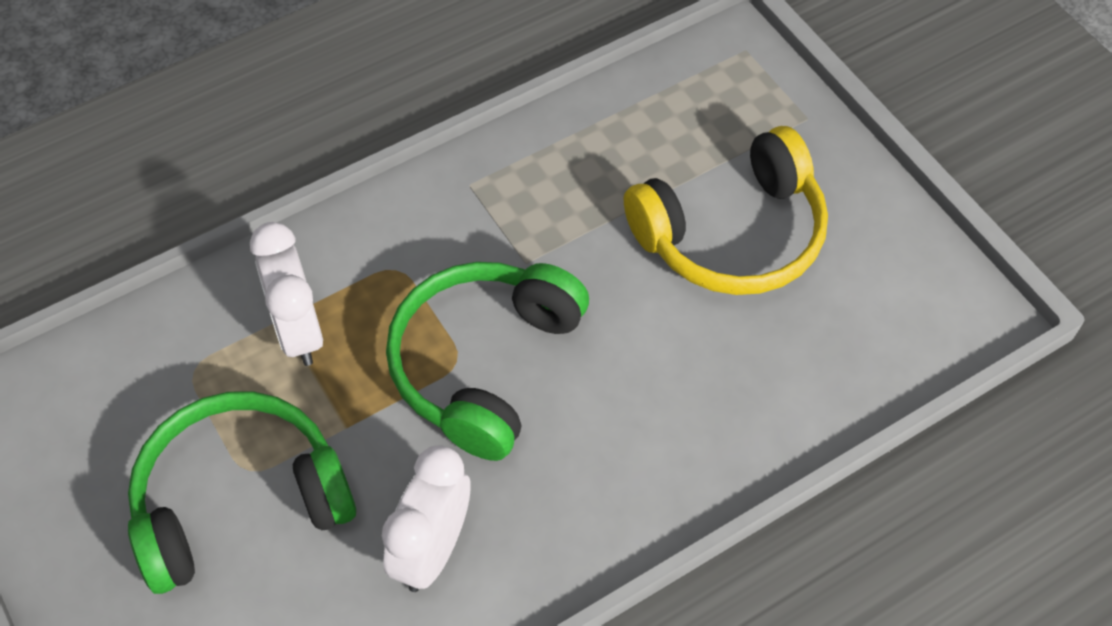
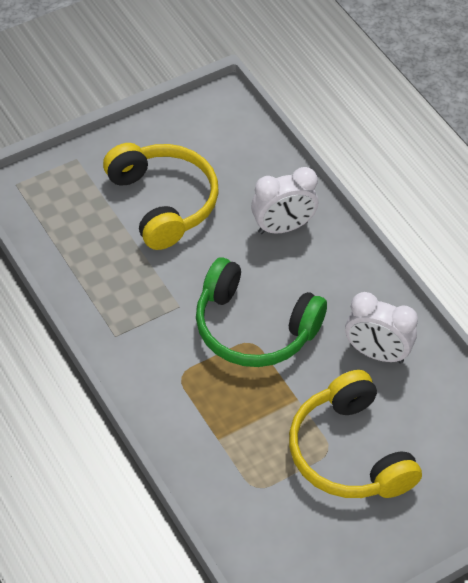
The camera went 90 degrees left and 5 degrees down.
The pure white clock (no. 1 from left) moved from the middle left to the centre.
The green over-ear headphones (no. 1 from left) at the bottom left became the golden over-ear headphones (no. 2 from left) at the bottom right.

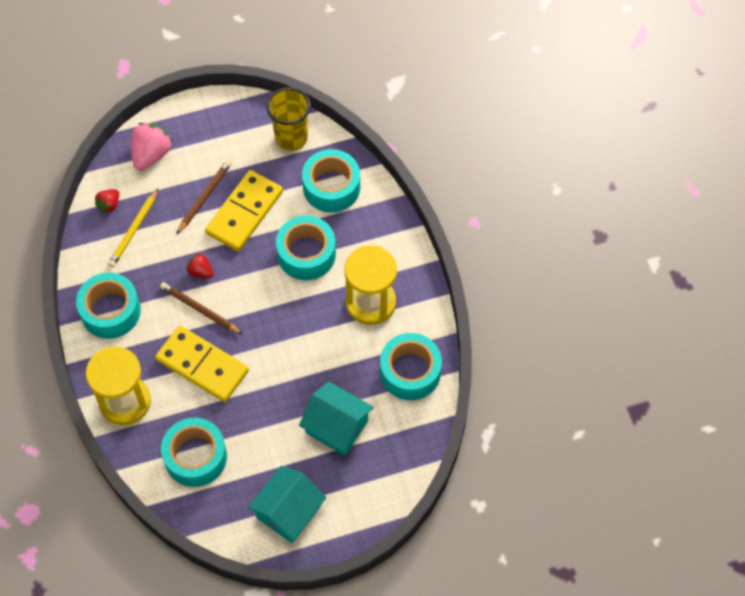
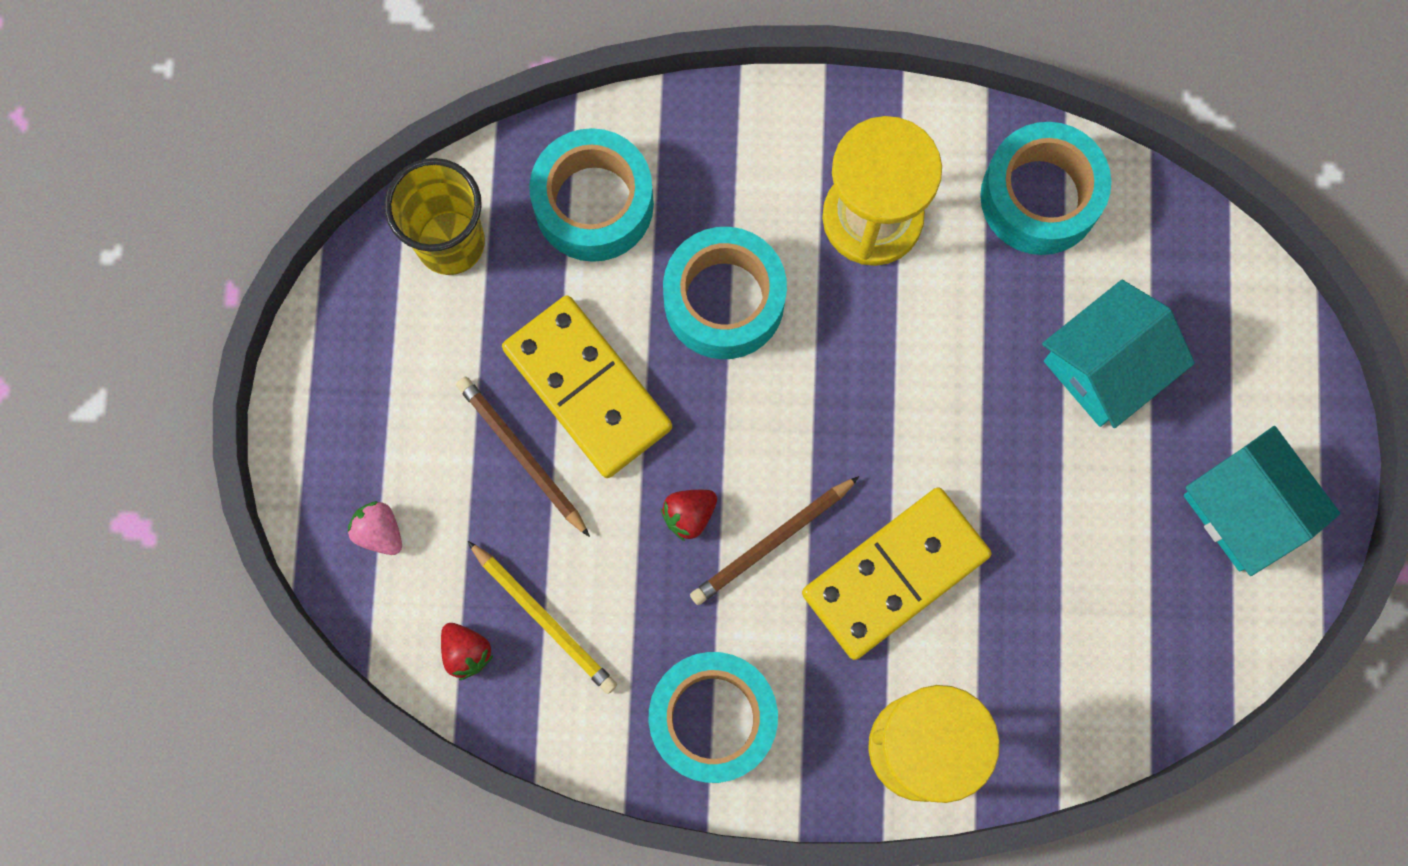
The camera went 70 degrees left and 15 degrees up.
The pink strawberry at the top left changed to 0.56 times the size.
The aqua tape (no. 2 from left) at the bottom left disappeared.

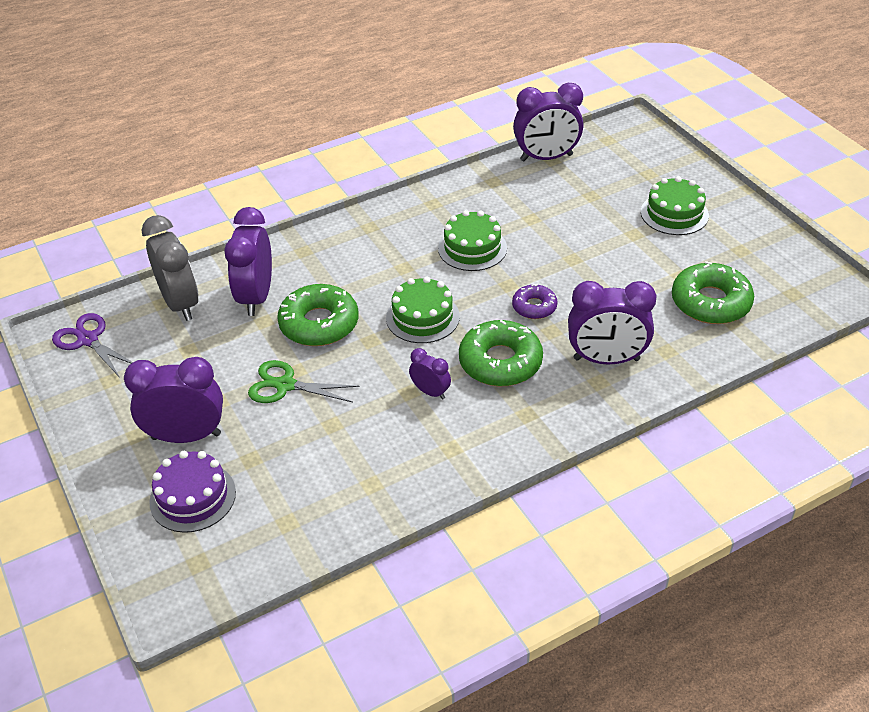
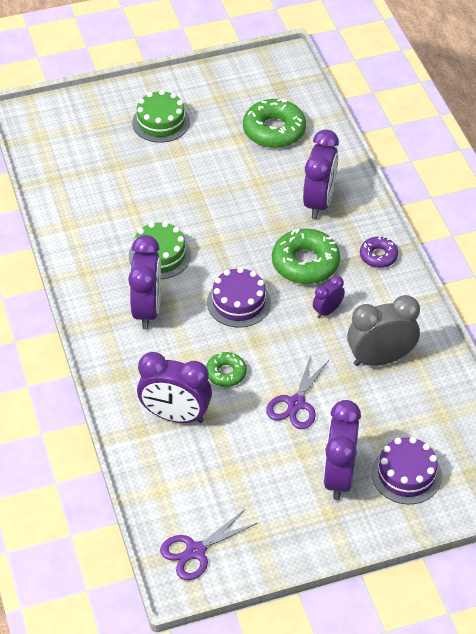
The camera went 80 degrees left and 5 degrees up.
The purple clock (no. 4 from left in the first image) moved from the top centre to the middle left.
The ash-grey clock moved from the middle left to the middle right.
The green layer cake (no. 1 from left) at the centre became the purple layer cake (no. 1 from left) at the centre.
The green donut (no. 1 from left) at the centre changed to 0.57 times the size.
The purple donut moved from the centre to the middle right.
The green scissors at the centre became the purple scissors (no. 2 from left) at the centre.

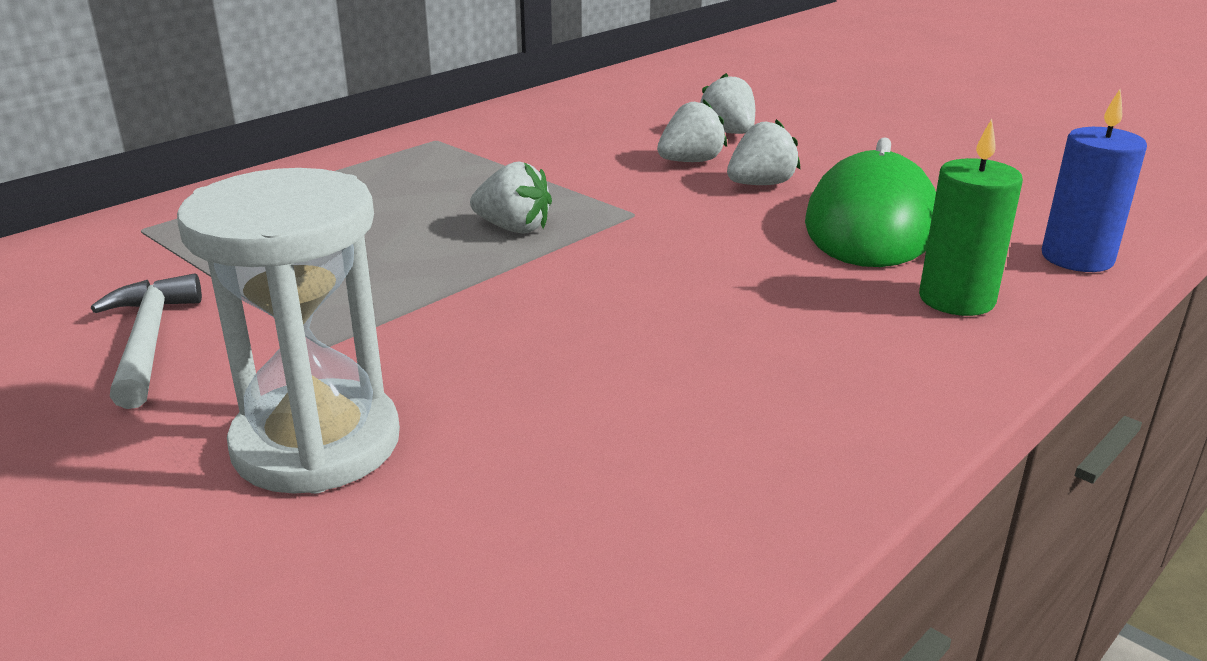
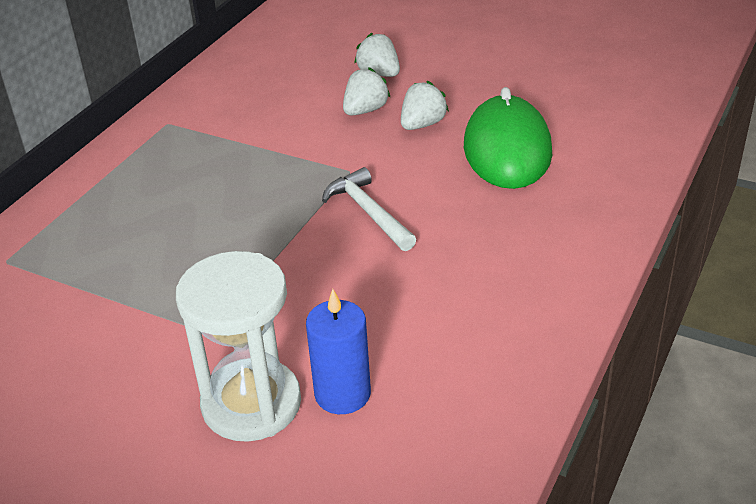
The camera went 15 degrees left and 10 degrees up.
The royal blue candle moved from the top right to the bottom centre.
The green candle at the top right disappeared.
The pure white strawberry (no. 1 from left) at the top centre disappeared.
The pure white claw hammer moved from the middle left to the centre.

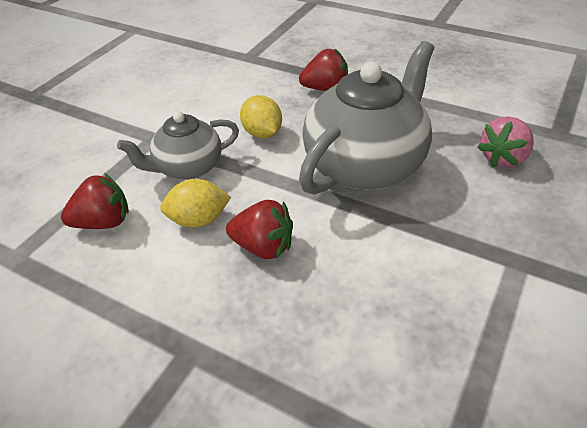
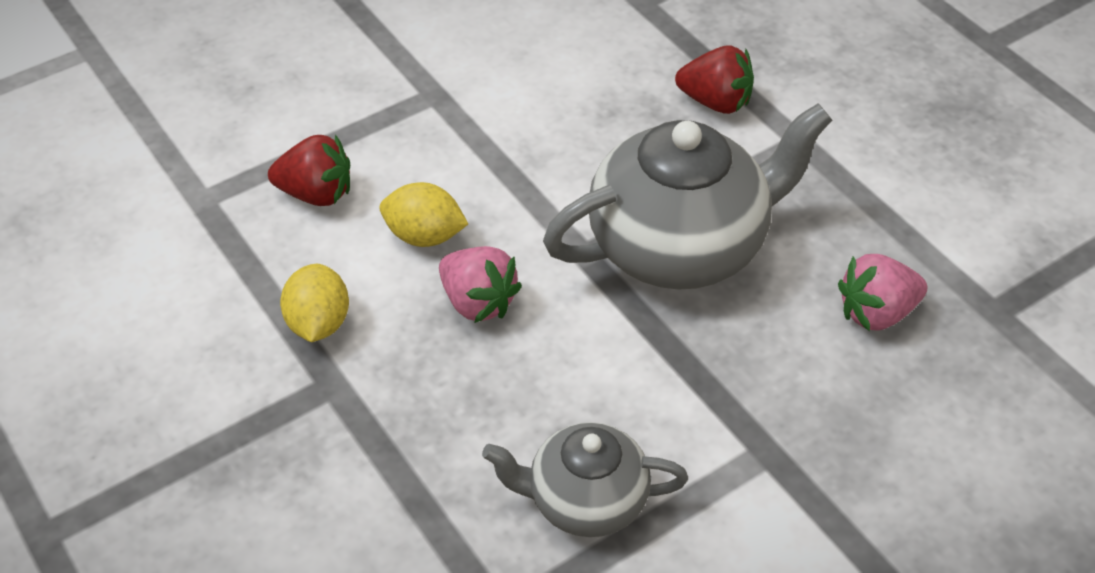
The camera went 25 degrees right and 5 degrees up.
The golden lemon (no. 2 from left in the first image) moved from the top centre to the middle left.
The ash-grey china teapot (no. 1 from left) moved from the middle left to the bottom centre.
The red strawberry (no. 2 from left) at the centre became the pink strawberry (no. 1 from left) at the centre.

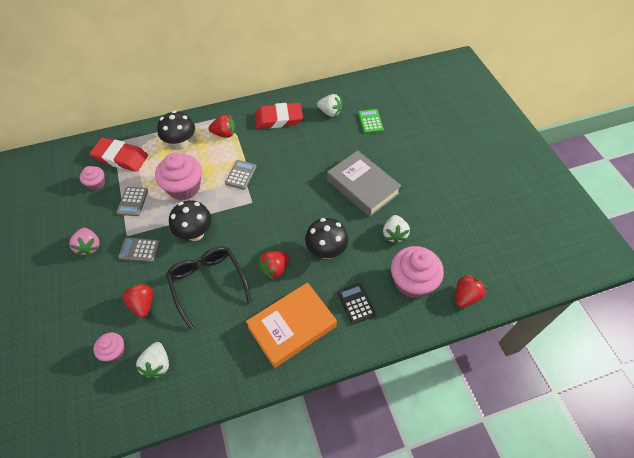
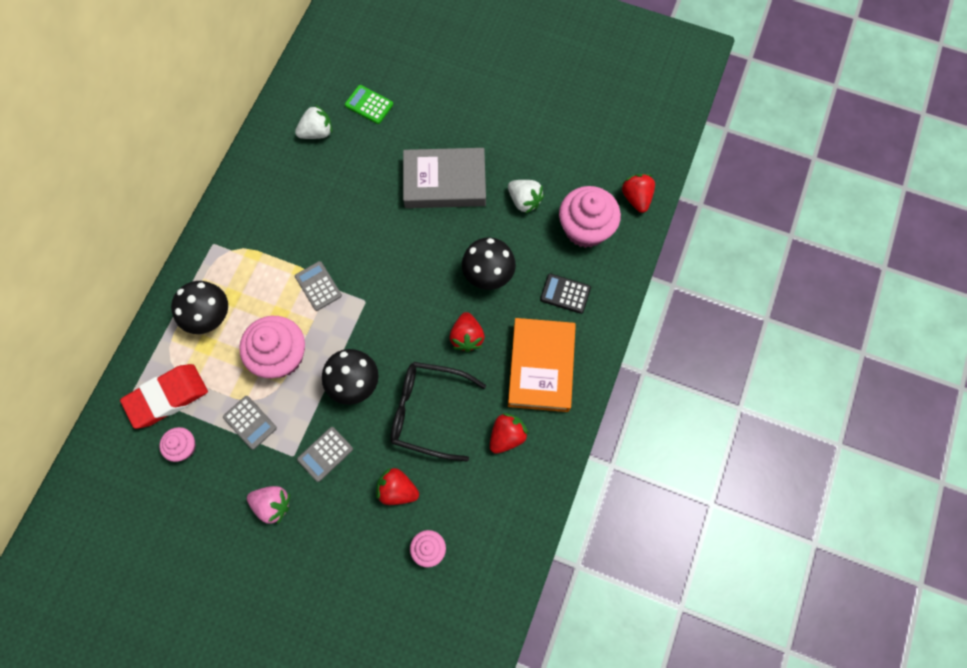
The camera went 50 degrees left and 15 degrees up.
The red gum eraser (no. 2 from left) at the top centre disappeared.
The red strawberry (no. 2 from left in the first image) moved from the top centre to the centre.
The pure white strawberry (no. 1 from left) at the bottom left disappeared.

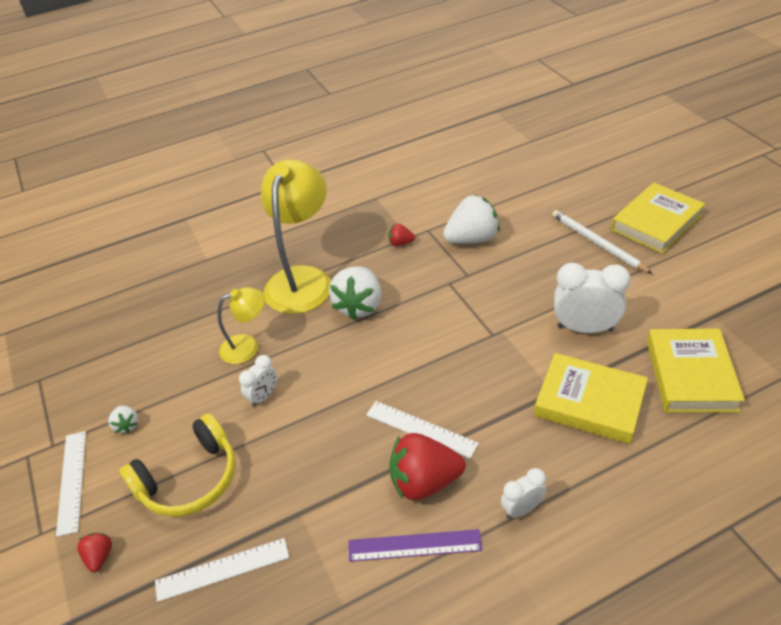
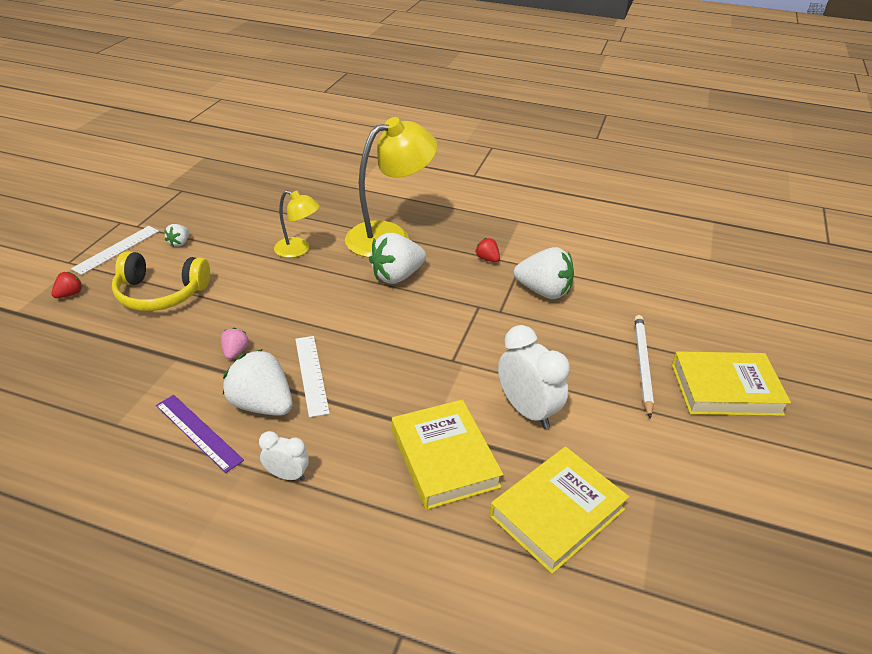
The camera went 40 degrees right and 5 degrees down.
The pure white clock (no. 1 from left) at the middle left disappeared.
The red strawberry (no. 3 from left) at the bottom centre became the pure white strawberry (no. 2 from left) at the middle left.
The pure white straightedge (no. 2 from left) at the bottom left disappeared.
The pink strawberry at the middle left appeared.

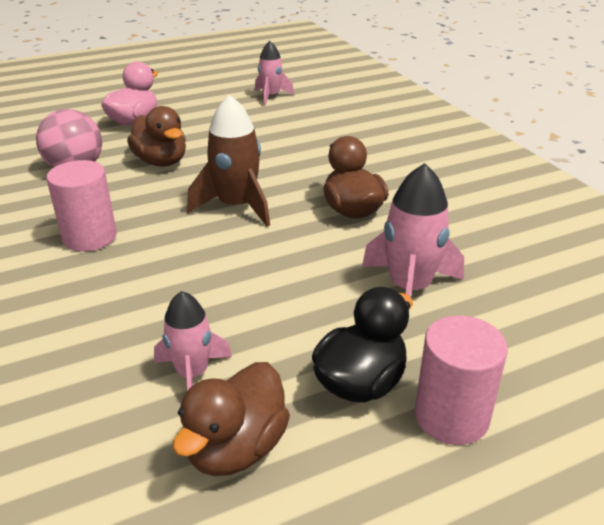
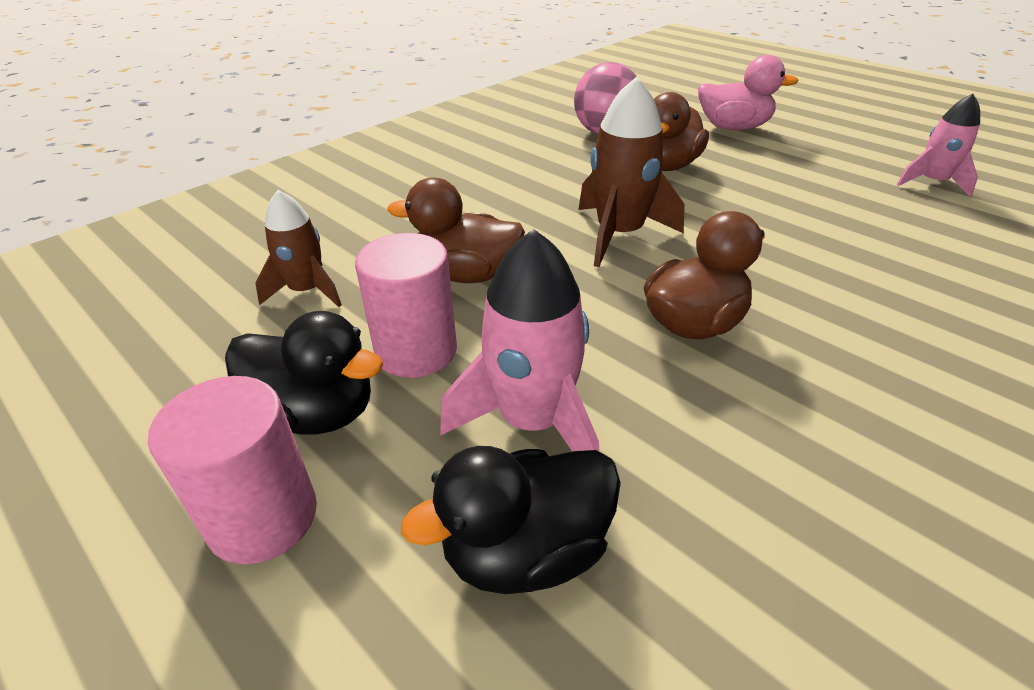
The camera went 70 degrees right and 5 degrees up.
The pink solid cylinder (no. 1 from left in the first image) moved from the middle left to the centre.
The pink rocket (no. 1 from left) at the middle left became the dark brown rocket (no. 1 from left) at the middle left.
The dark brown rubber duck (no. 2 from left in the first image) moved from the bottom centre to the centre.
The jet-black rubber duck (no. 2 from left) at the bottom centre appeared.

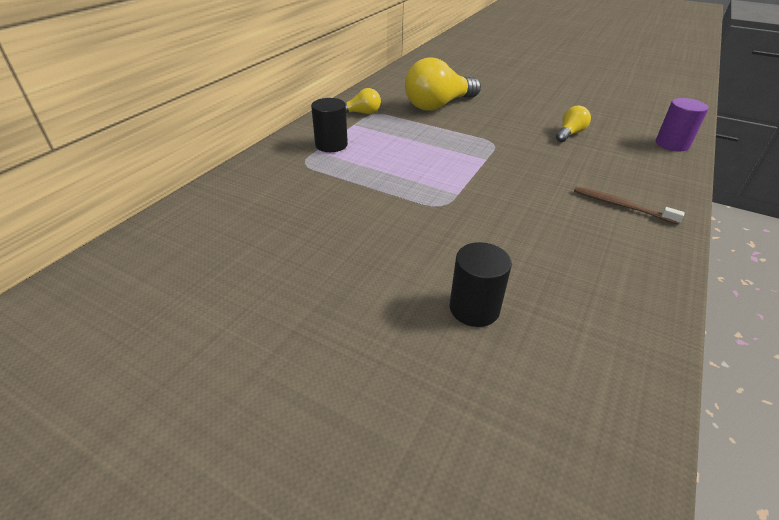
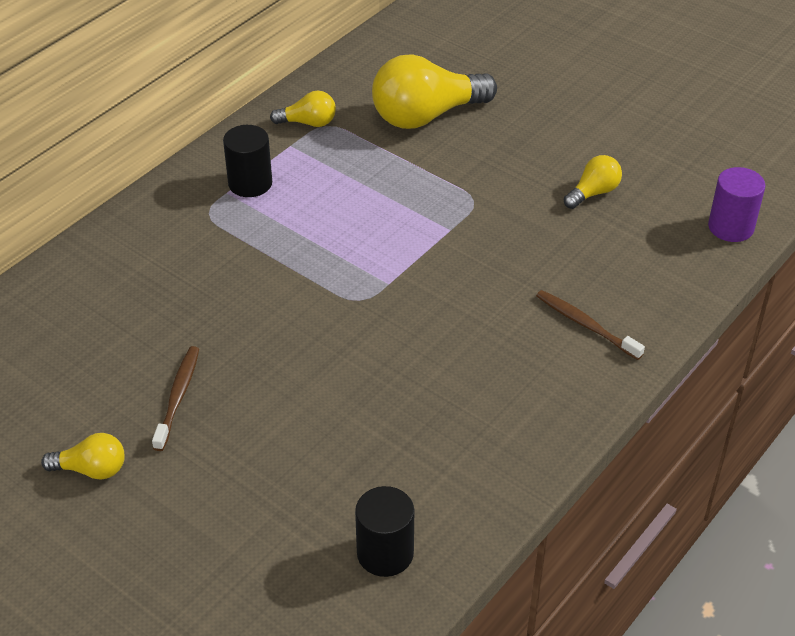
The camera went 10 degrees right and 5 degrees up.
The jet-black solid cylinder (no. 2 from left) moved from the centre to the bottom centre.
The dark brown dental brush (no. 1 from left) at the middle left appeared.
The golden bulb (no. 1 from left) at the bottom left appeared.

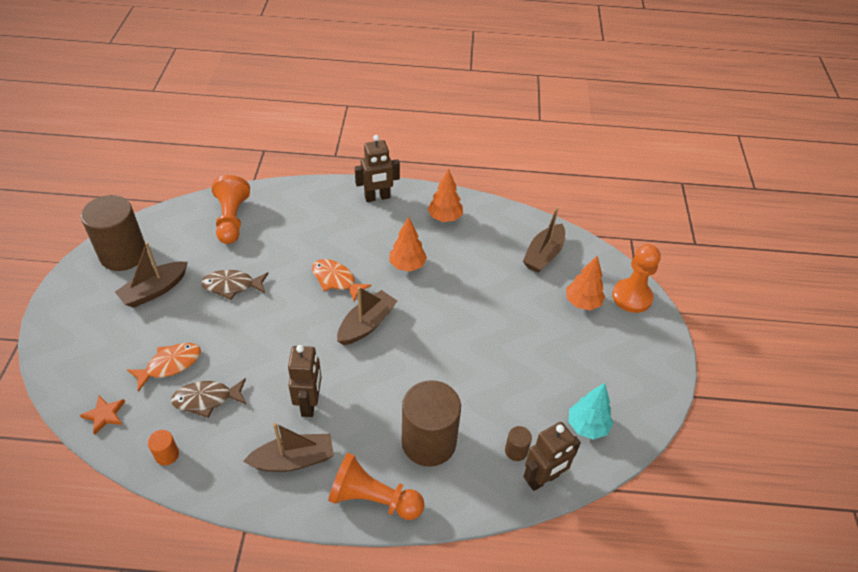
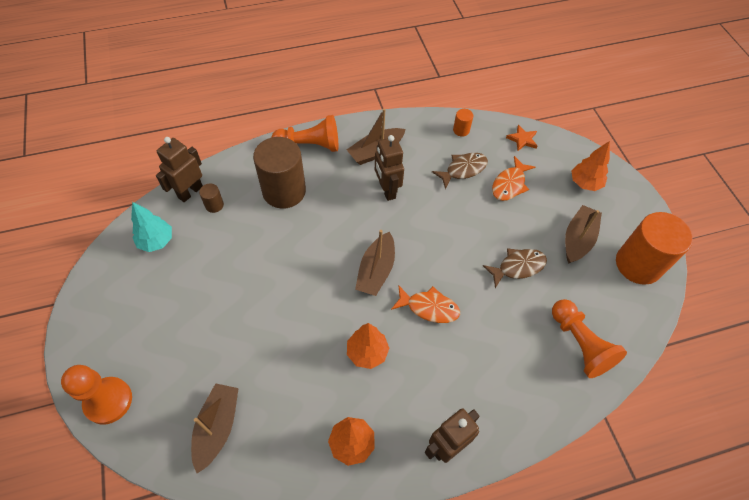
The camera went 160 degrees right and 10 degrees up.
The dark brown solid cylinder (no. 1 from left) at the middle left became the orange-coloured solid cylinder (no. 2 from left) at the middle right.
The orange-coloured toy tree (no. 3 from left) moved from the middle right to the top right.

